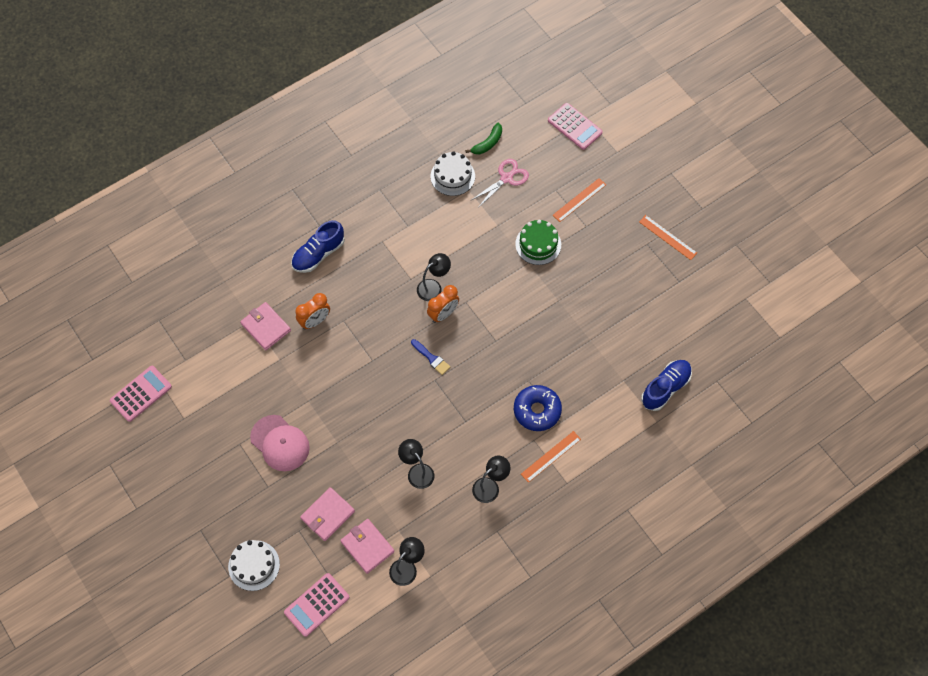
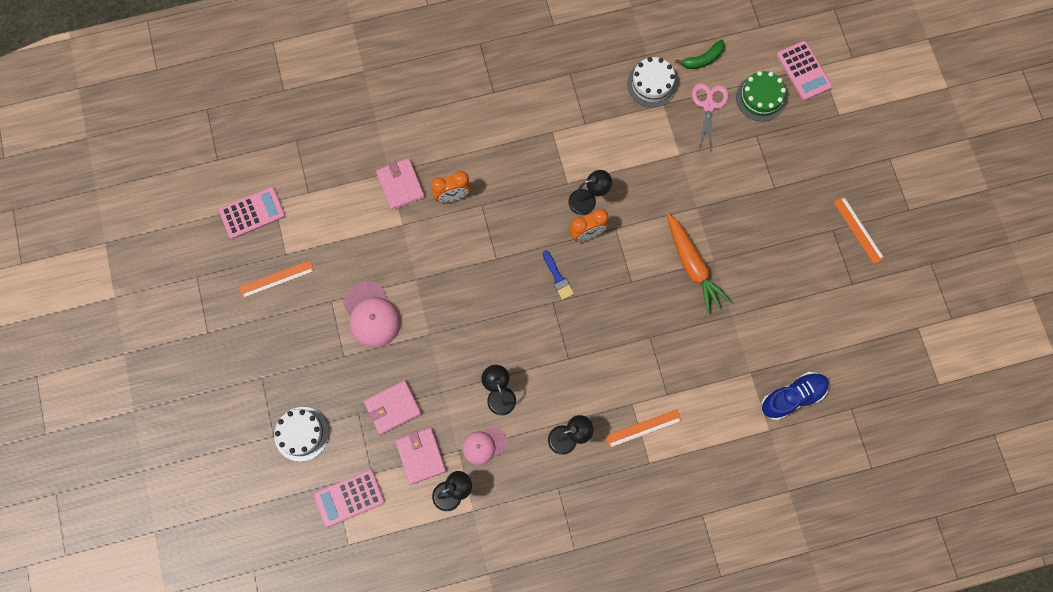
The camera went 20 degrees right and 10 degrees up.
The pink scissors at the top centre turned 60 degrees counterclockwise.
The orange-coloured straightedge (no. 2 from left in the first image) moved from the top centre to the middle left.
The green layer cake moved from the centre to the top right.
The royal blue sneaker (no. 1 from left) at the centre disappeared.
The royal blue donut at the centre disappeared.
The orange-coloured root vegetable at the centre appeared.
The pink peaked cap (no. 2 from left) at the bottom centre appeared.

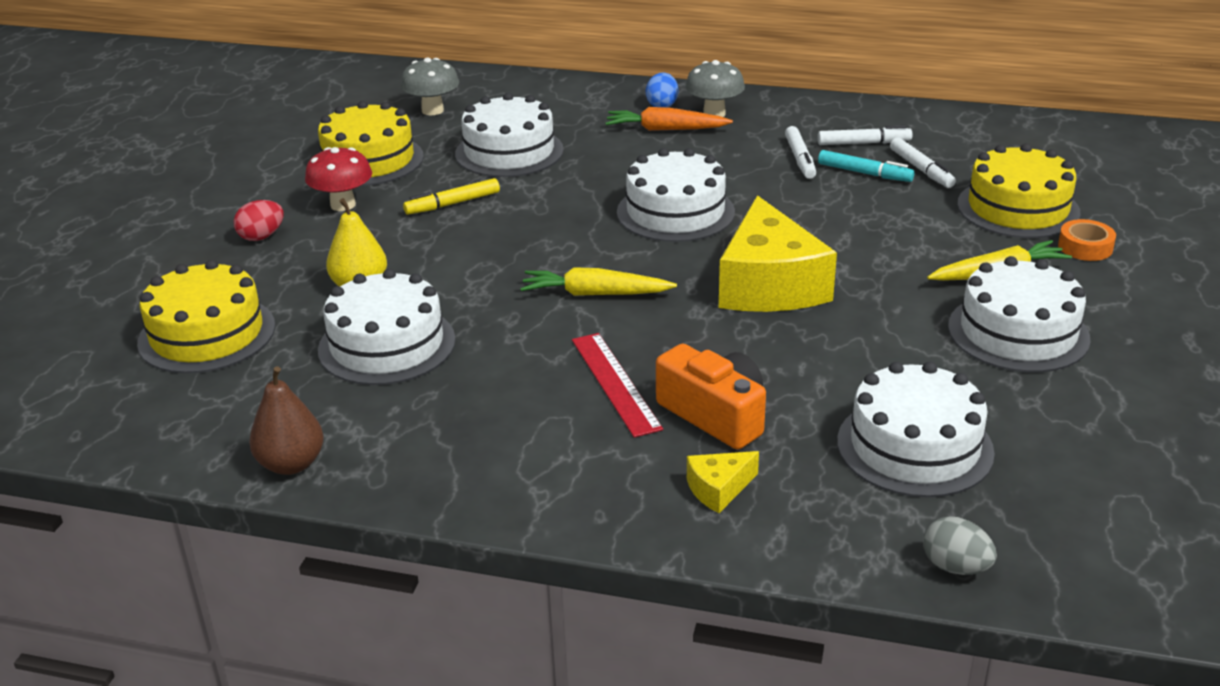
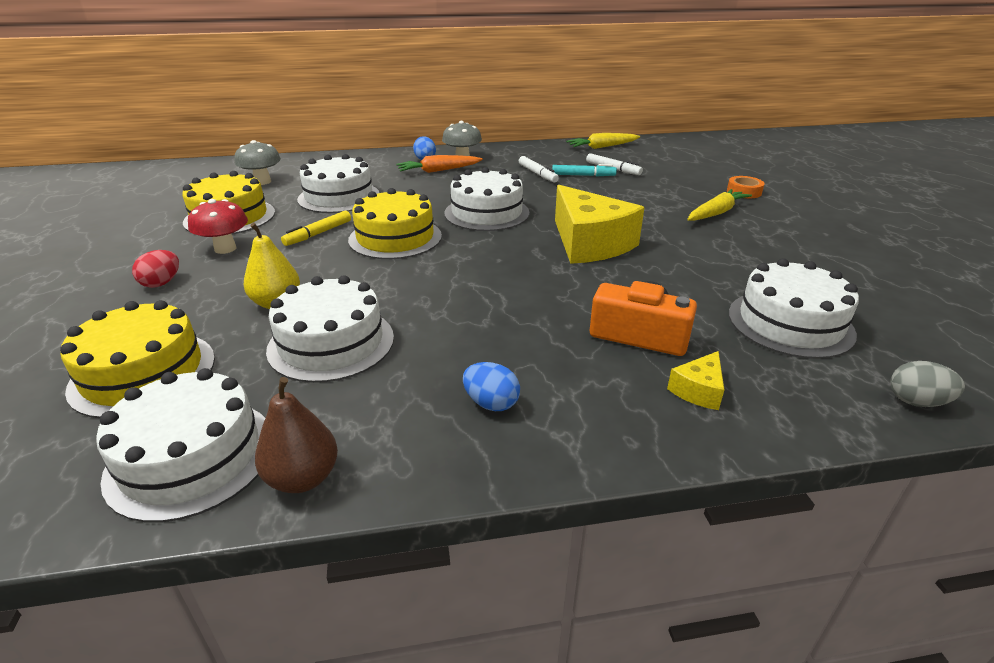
The camera went 25 degrees left and 0 degrees up.
The pure white marker (no. 2 from left) at the top right disappeared.
The golden layer cake (no. 3 from left) moved from the top right to the centre.
The pure white layer cake (no. 5 from left in the first image) moved from the middle right to the bottom left.
The golden root vegetable (no. 1 from left) moved from the centre to the top centre.
The red straightedge at the centre disappeared.
The royal blue egg (no. 2 from left) at the centre appeared.

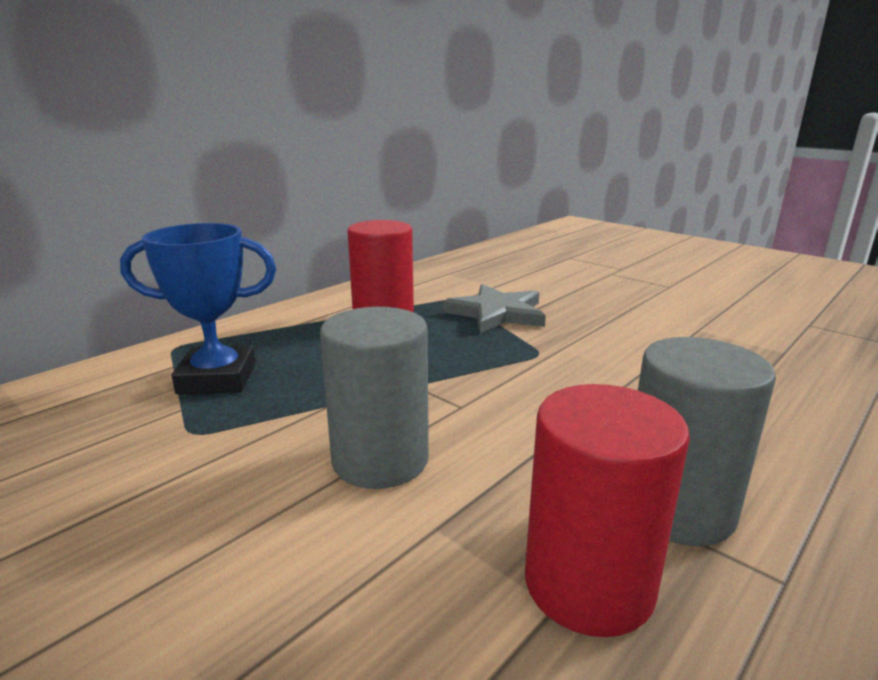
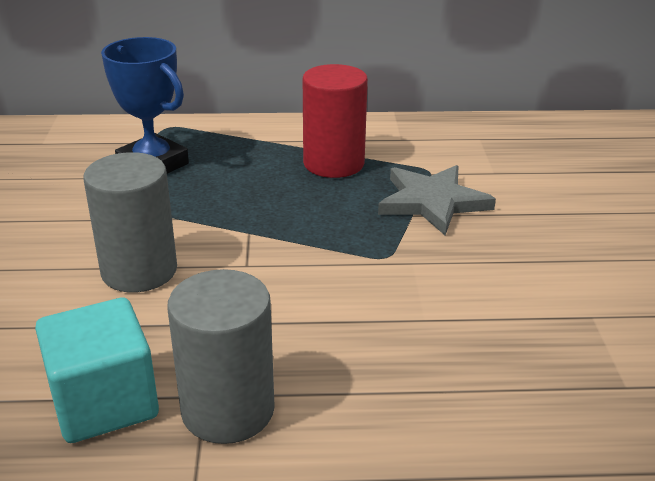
The camera went 45 degrees right and 10 degrees up.
The red solid cylinder (no. 2 from left) at the bottom right was replaced by the aqua solid cube at the bottom left.

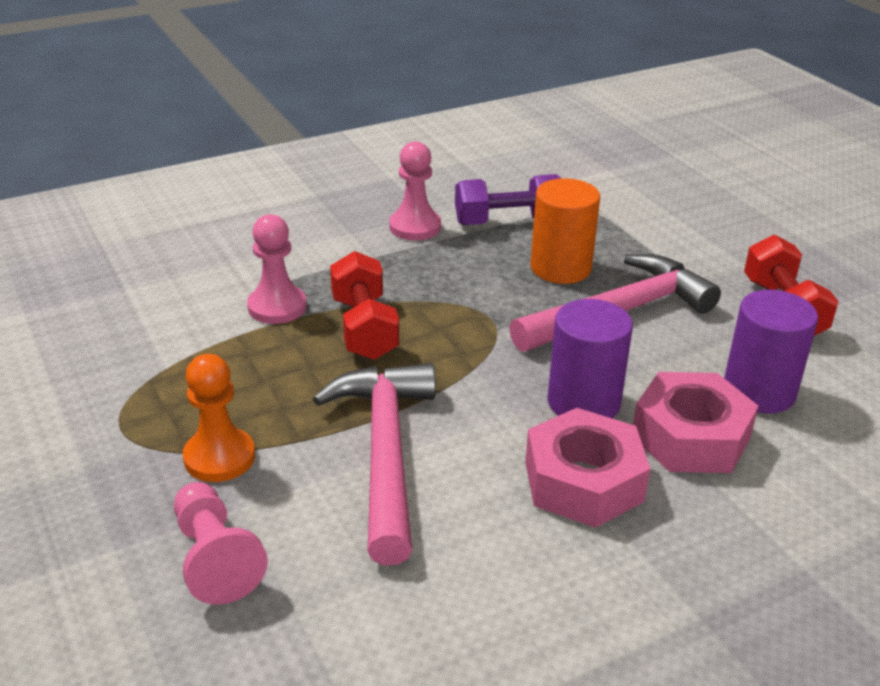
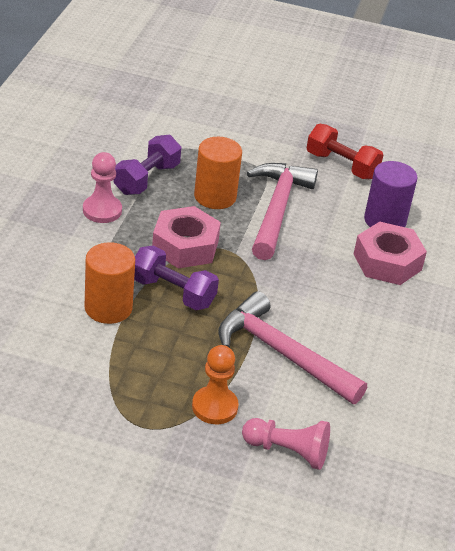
The camera went 50 degrees left and 5 degrees up.
The pink chess pawn (no. 2 from left) at the middle left was replaced by the orange-coloured solid cylinder (no. 1 from left) at the middle left.
The red hand weight (no. 1 from left) at the centre became the purple hand weight (no. 2 from left) at the centre.
The purple solid cylinder (no. 1 from left) at the middle right disappeared.
The pink nut (no. 1 from left) moved from the bottom right to the centre.

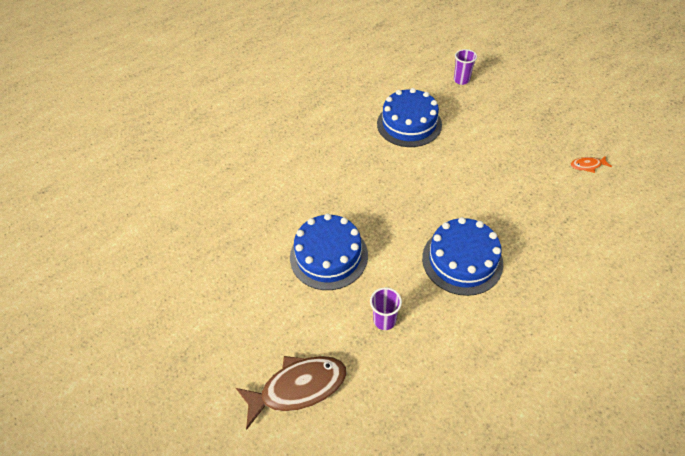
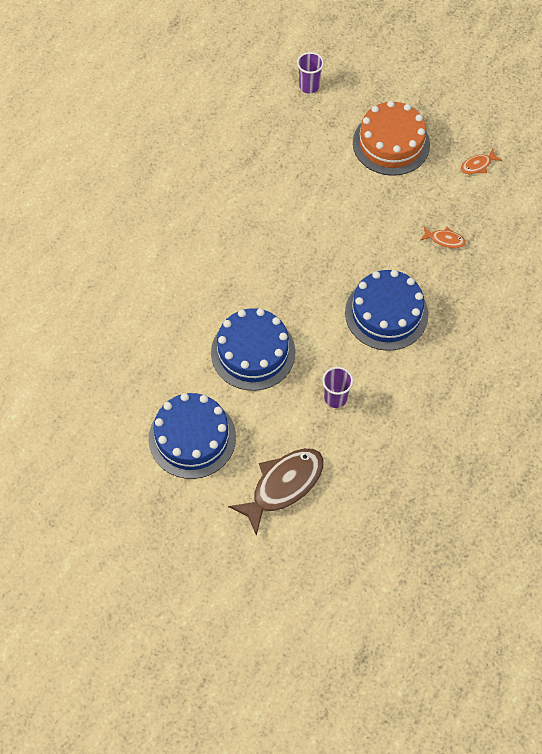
The camera went 25 degrees left and 10 degrees up.
The royal blue layer cake (no. 2 from left in the first image) moved from the top centre to the centre.
The orange-coloured layer cake at the top right appeared.
The orange-coloured fish (no. 1 from left) at the top right appeared.

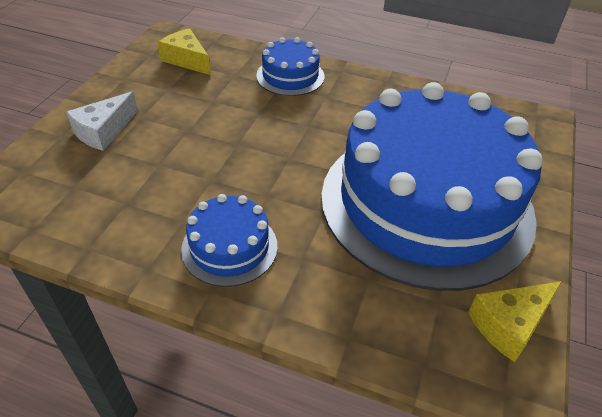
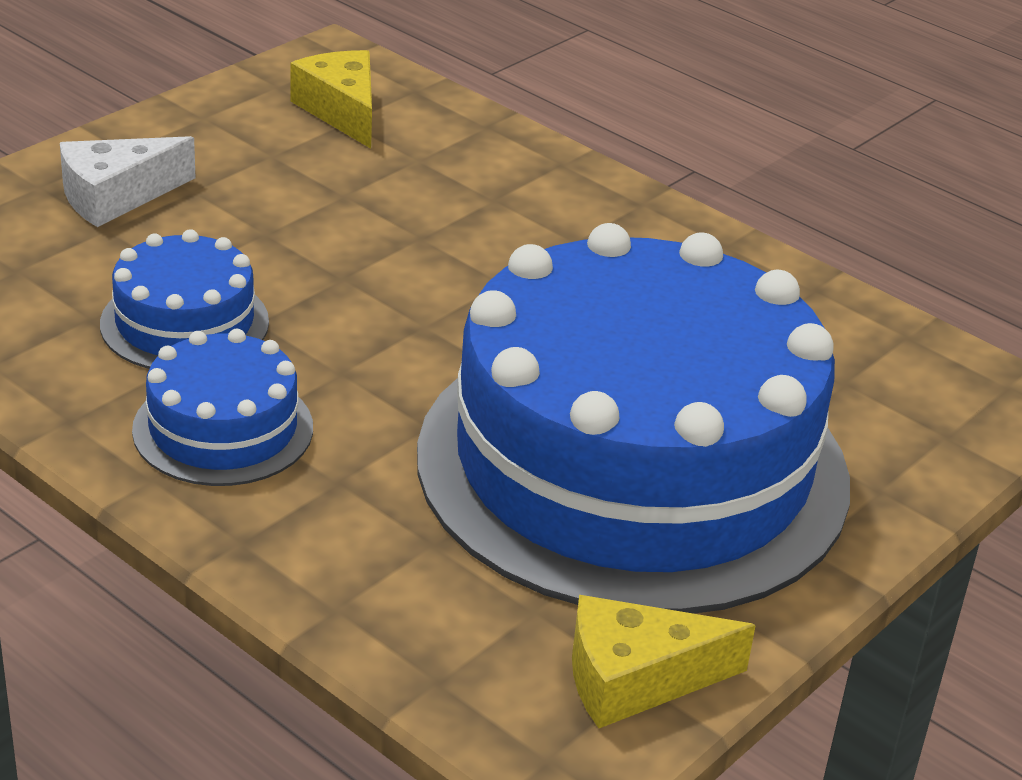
The camera went 20 degrees right and 10 degrees down.
The royal blue layer cake (no. 2 from left in the first image) moved from the top centre to the middle left.

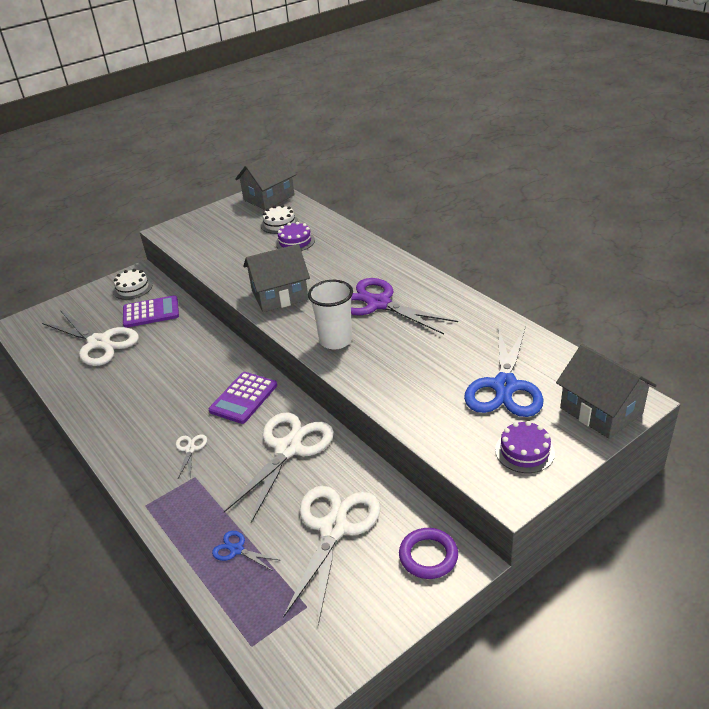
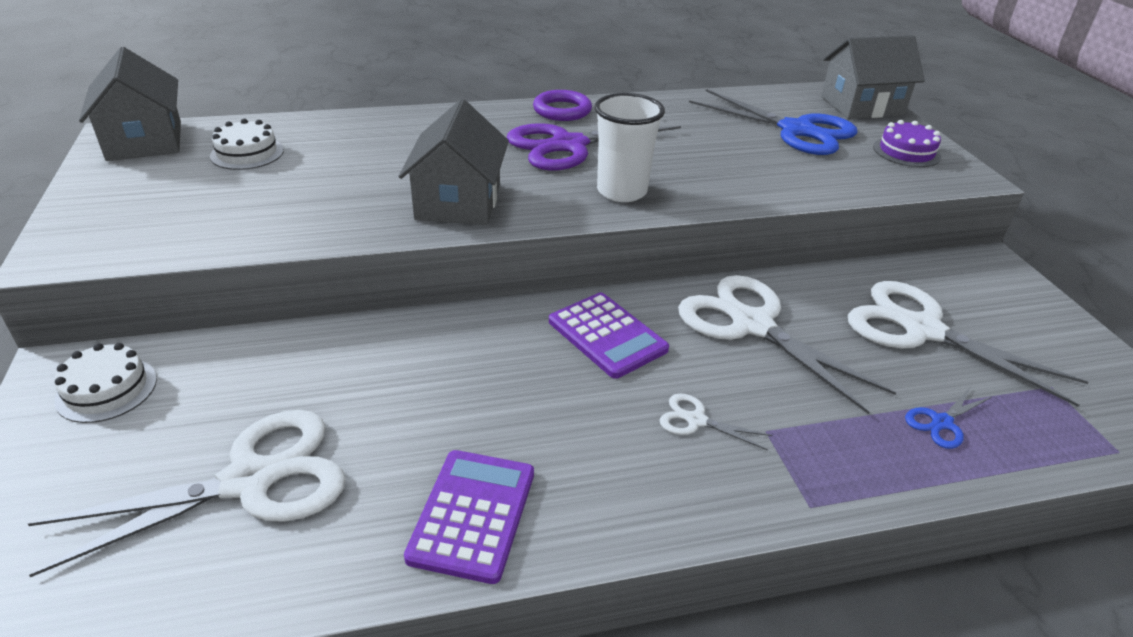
The camera went 70 degrees left and 0 degrees up.
The purple layer cake (no. 1 from left) at the top centre disappeared.
The purple pocket calculator (no. 1 from left) moved from the middle left to the bottom centre.
The purple ring moved from the bottom centre to the top centre.

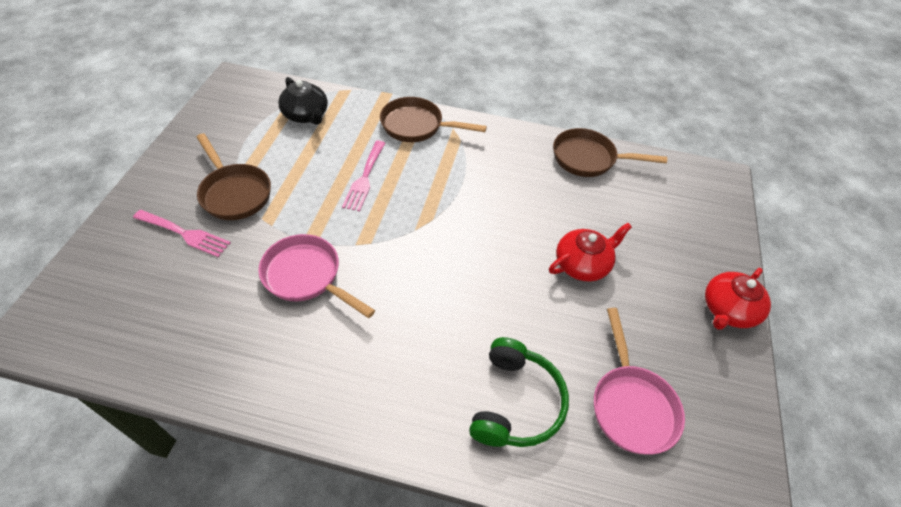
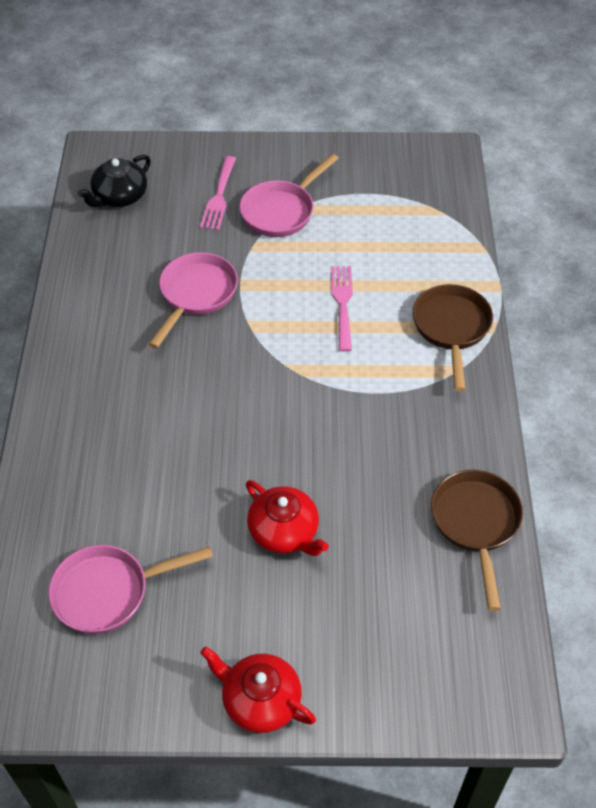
The camera went 80 degrees right and 0 degrees up.
The jet-black china teapot moved from the top centre to the top left.
The dark brown pan (no. 1 from left) at the middle left became the pink pan (no. 3 from left) at the top centre.
The pink fork (no. 2 from left) at the centre turned 90 degrees clockwise.
The green over-ear headphones at the bottom centre disappeared.

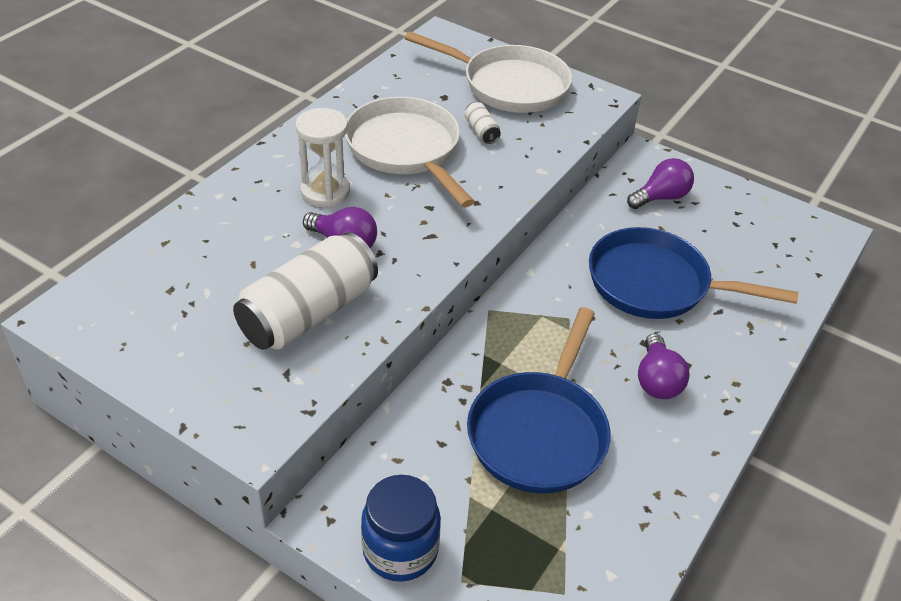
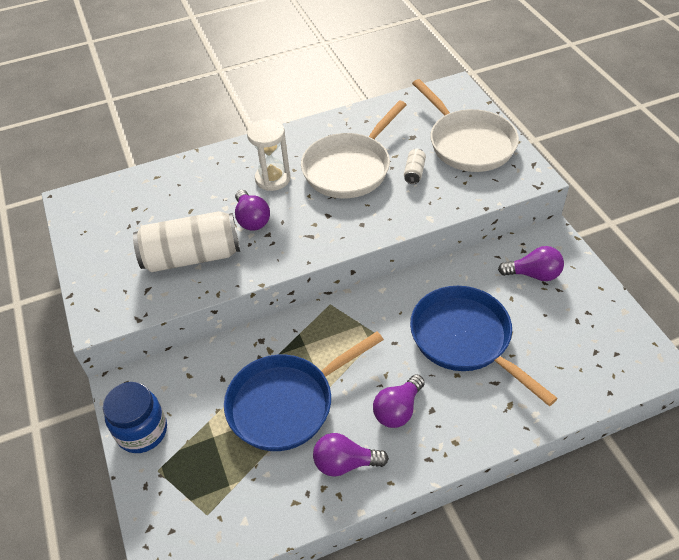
The camera went 40 degrees right and 5 degrees up.
The pure white pan (no. 1 from left) at the top centre turned 150 degrees counterclockwise.
The purple bulb (no. 2 from left) at the bottom centre appeared.

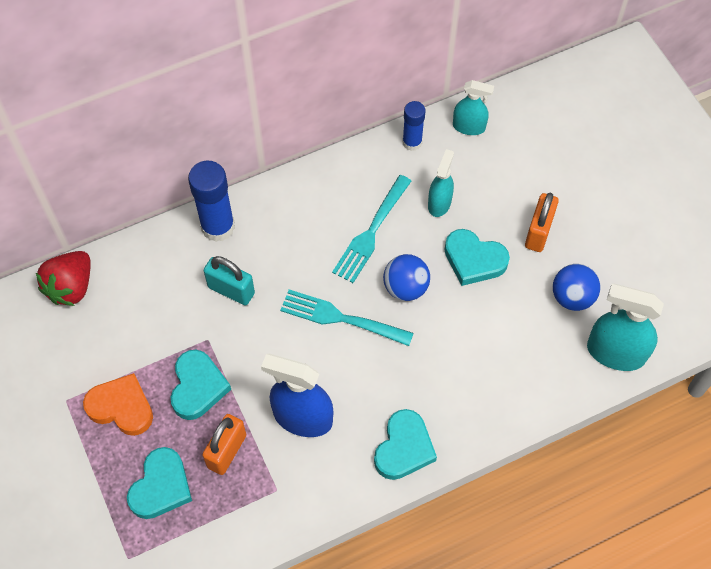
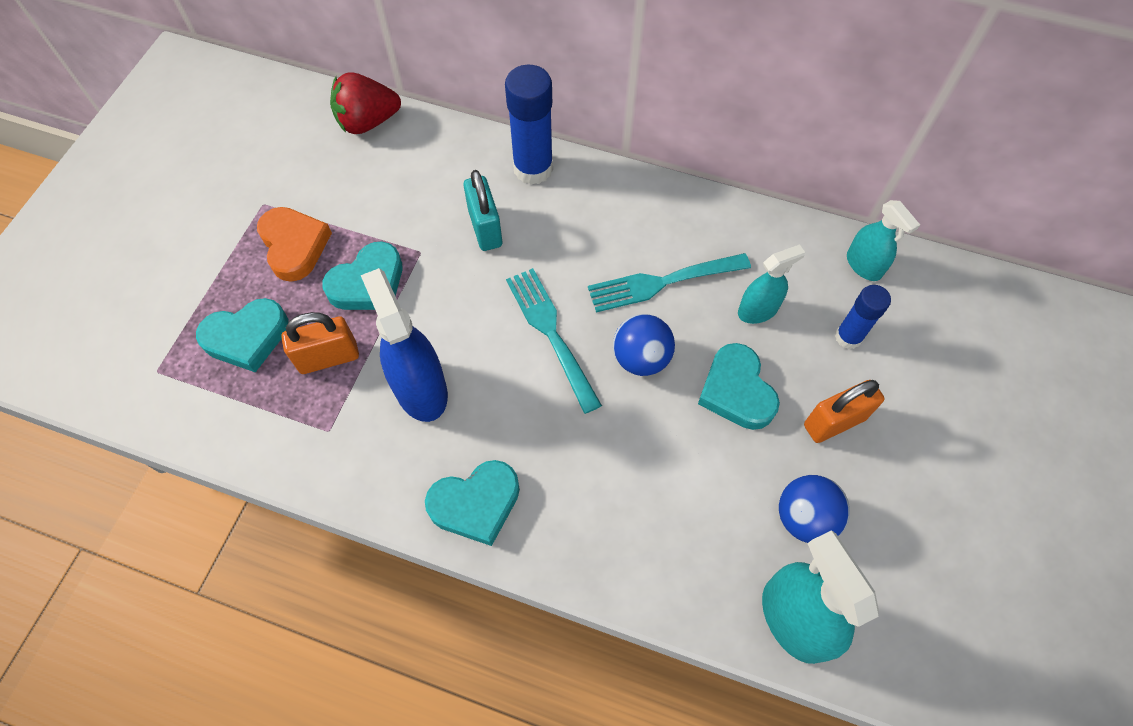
The camera went 45 degrees right and 0 degrees up.
The royal blue stick of glue (no. 2 from left) moved from the top centre to the middle right.

